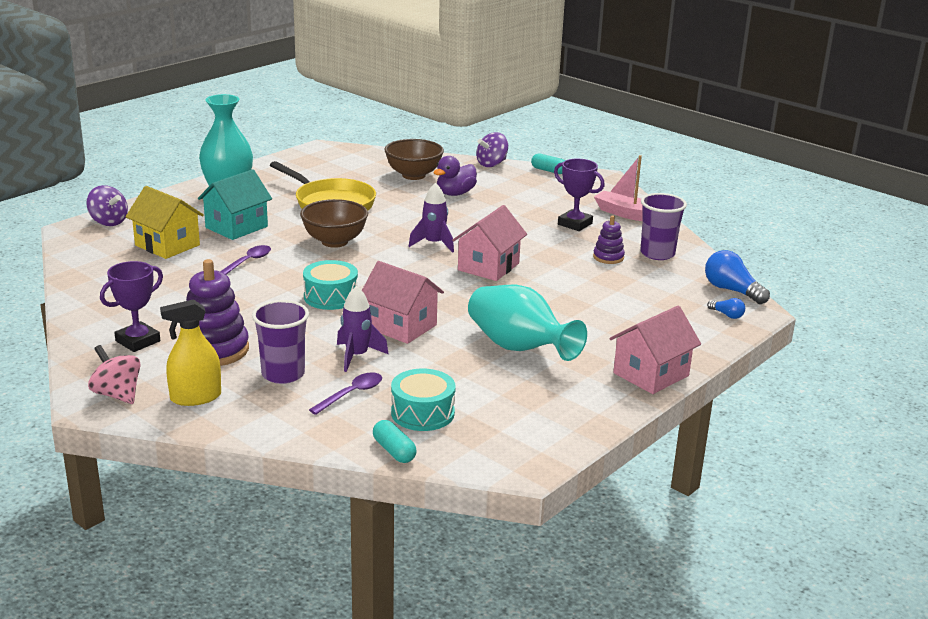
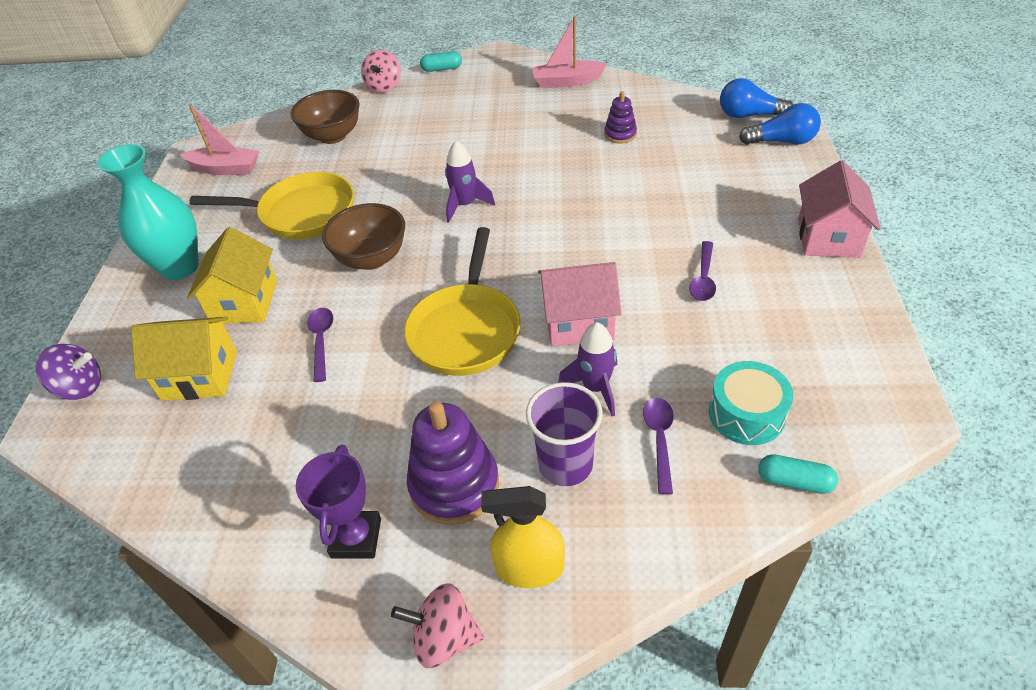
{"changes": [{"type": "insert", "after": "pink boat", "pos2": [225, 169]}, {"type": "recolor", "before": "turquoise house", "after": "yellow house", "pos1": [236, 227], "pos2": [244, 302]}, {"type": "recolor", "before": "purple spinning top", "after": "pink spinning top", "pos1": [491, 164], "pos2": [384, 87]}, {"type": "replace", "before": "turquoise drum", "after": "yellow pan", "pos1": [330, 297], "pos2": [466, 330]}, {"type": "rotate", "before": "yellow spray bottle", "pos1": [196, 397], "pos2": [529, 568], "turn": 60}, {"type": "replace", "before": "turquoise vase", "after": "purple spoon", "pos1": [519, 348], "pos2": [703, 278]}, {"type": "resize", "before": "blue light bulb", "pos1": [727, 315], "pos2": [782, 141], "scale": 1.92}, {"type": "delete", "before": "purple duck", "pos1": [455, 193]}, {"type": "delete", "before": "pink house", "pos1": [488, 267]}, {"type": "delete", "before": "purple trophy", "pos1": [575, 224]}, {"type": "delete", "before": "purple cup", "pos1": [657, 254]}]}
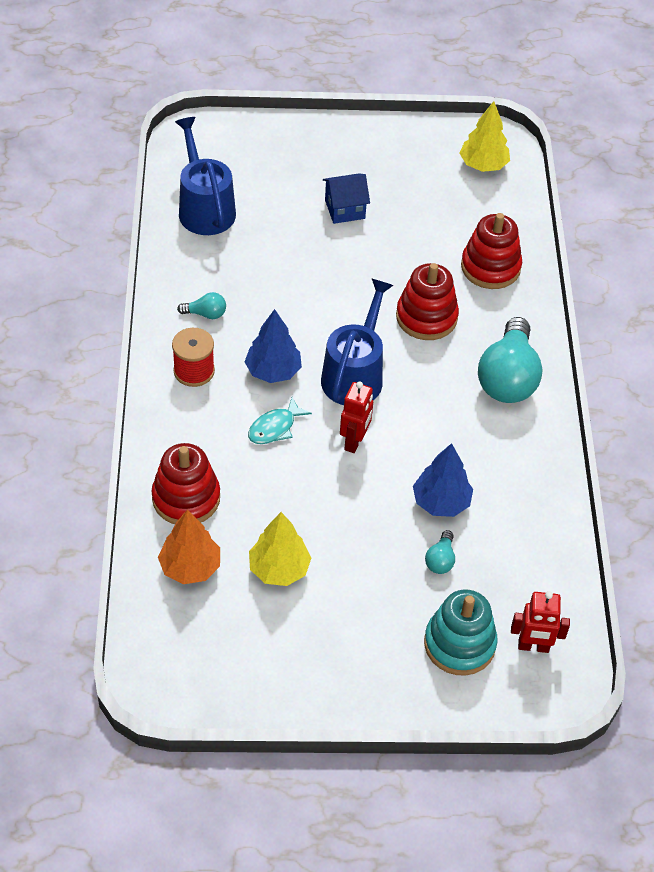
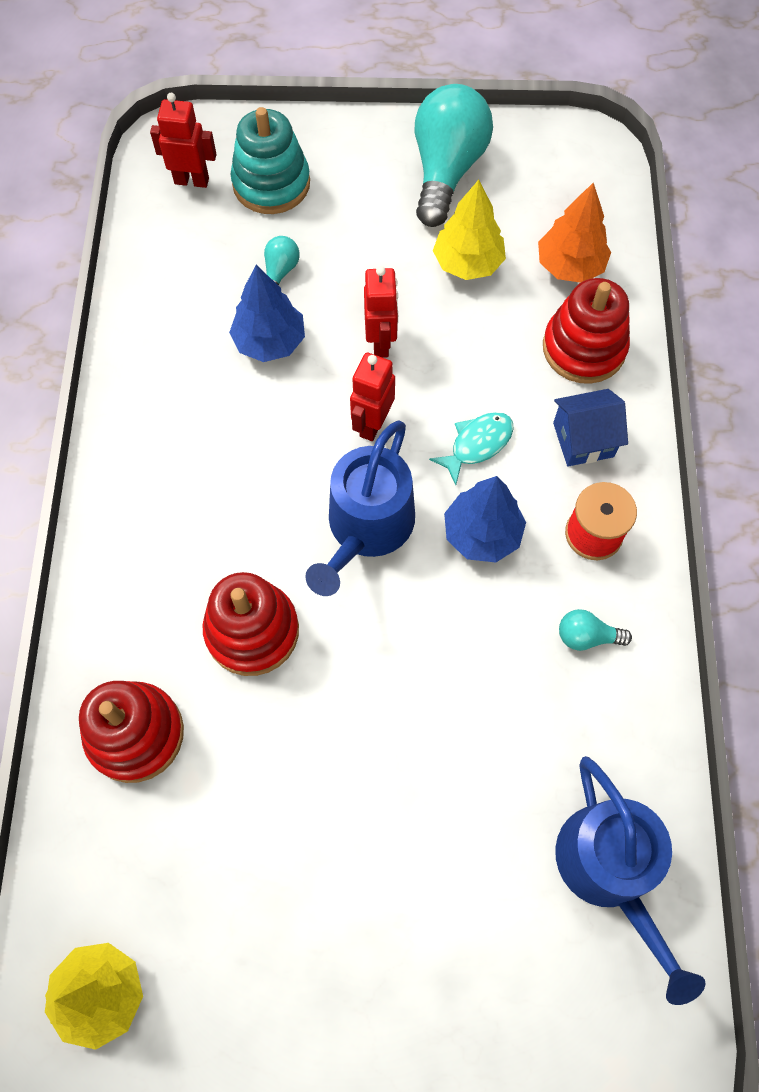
{"changes": [{"type": "insert", "after": "red robot", "pos2": [381, 342]}, {"type": "move", "before": "turquoise light bulb", "pos1": [508, 378], "pos2": [446, 171]}, {"type": "move", "before": "blue house", "pos1": [344, 209], "pos2": [583, 440]}]}
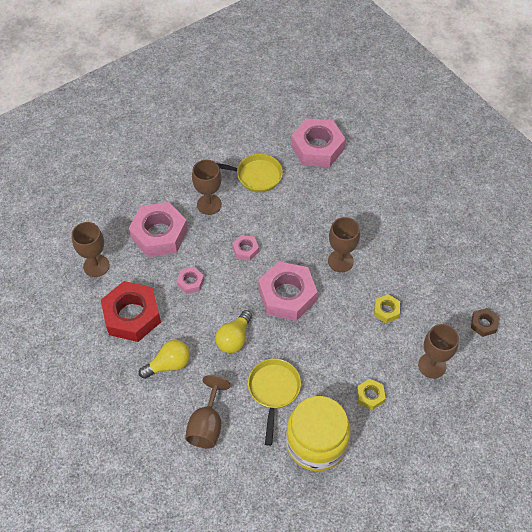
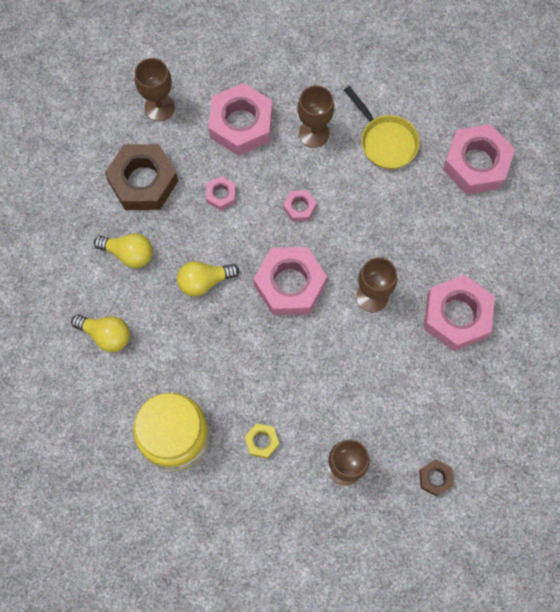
{"changes": [{"type": "replace", "before": "brown goblet", "after": "yellow light bulb", "pos1": [207, 425], "pos2": [106, 335]}, {"type": "recolor", "before": "red nut", "after": "brown nut", "pos1": [132, 315], "pos2": [143, 181]}, {"type": "insert", "after": "pink nut", "pos2": [456, 316]}, {"type": "delete", "before": "yellow pan", "pos1": [273, 391]}, {"type": "delete", "before": "yellow nut", "pos1": [386, 310]}]}
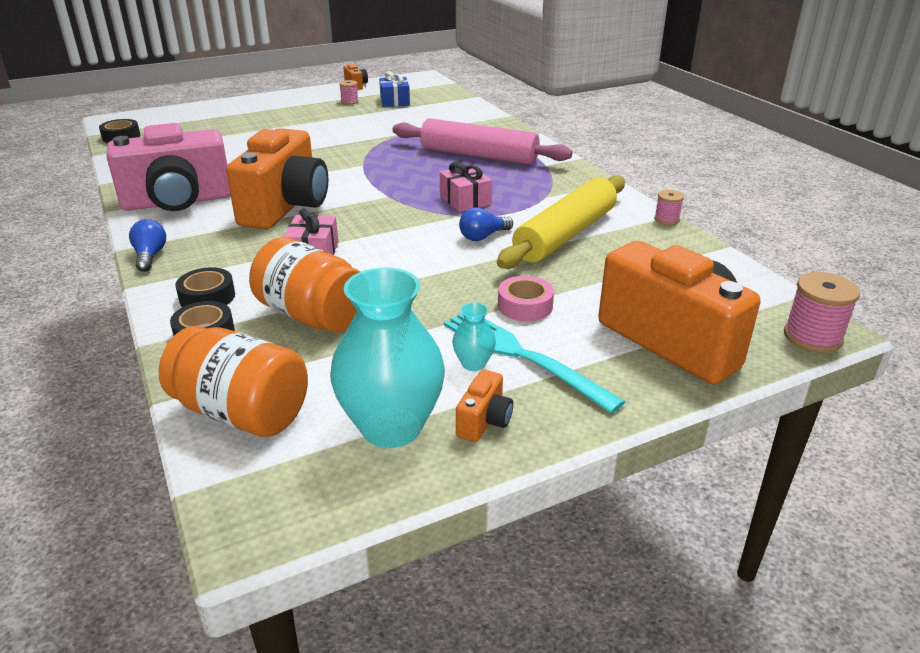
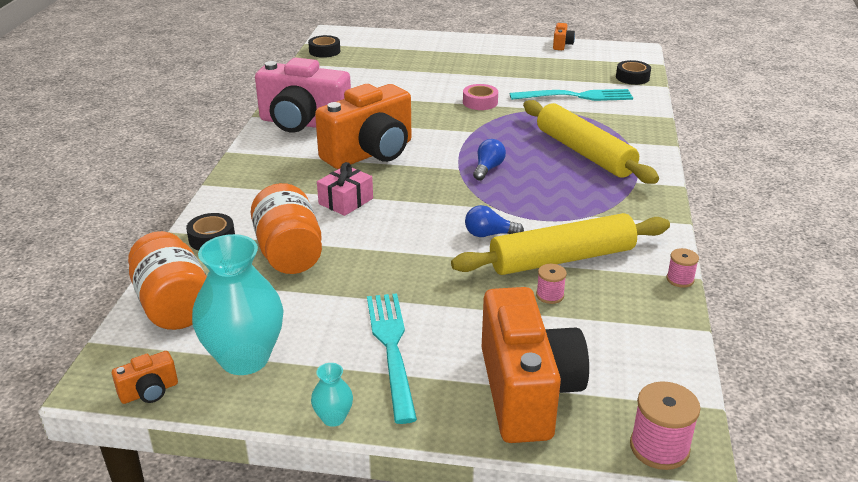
{"changes": [{"type": "move", "before": "orange camera", "pos1": [484, 421], "pos2": [149, 392]}, {"type": "move", "before": "turquoise vase", "pos1": [473, 364], "pos2": [333, 418]}, {"type": "move", "before": "pink tape", "pos1": [525, 306], "pos2": [480, 102]}, {"type": "move", "before": "blue light bulb", "pos1": [150, 256], "pos2": [488, 168]}, {"type": "insert", "after": "turquoise fork", "pos2": [576, 96]}, {"type": "recolor", "before": "pink rolling pin", "after": "yellow rolling pin", "pos1": [478, 156], "pos2": [584, 153]}, {"type": "move", "before": "pink spool", "pos1": [349, 102], "pos2": [550, 295]}, {"type": "move", "before": "black tape", "pos1": [207, 297], "pos2": [632, 77]}, {"type": "delete", "before": "blue gift", "pos1": [395, 101]}, {"type": "delete", "before": "pink gift", "pos1": [465, 200]}]}
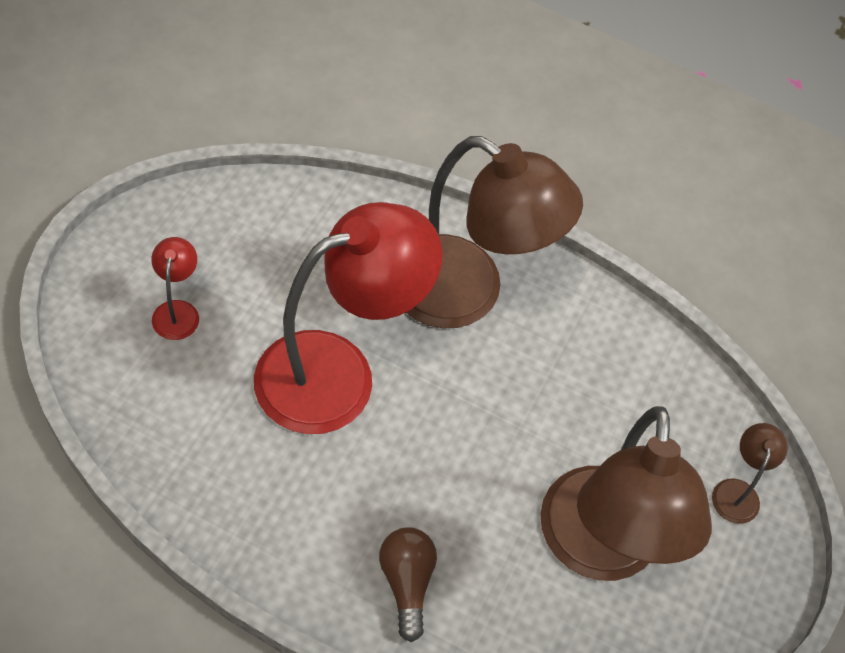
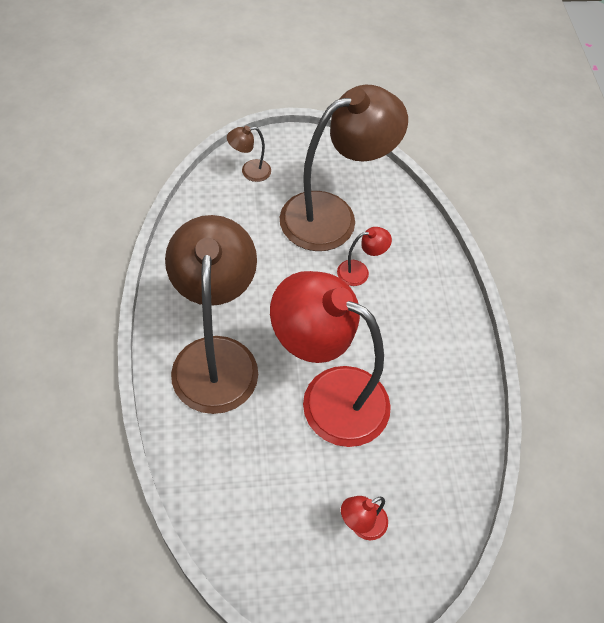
{"changes": [{"type": "insert", "after": "red lamp", "pos2": [359, 272]}, {"type": "delete", "before": "brown light bulb", "pos1": [406, 583]}]}
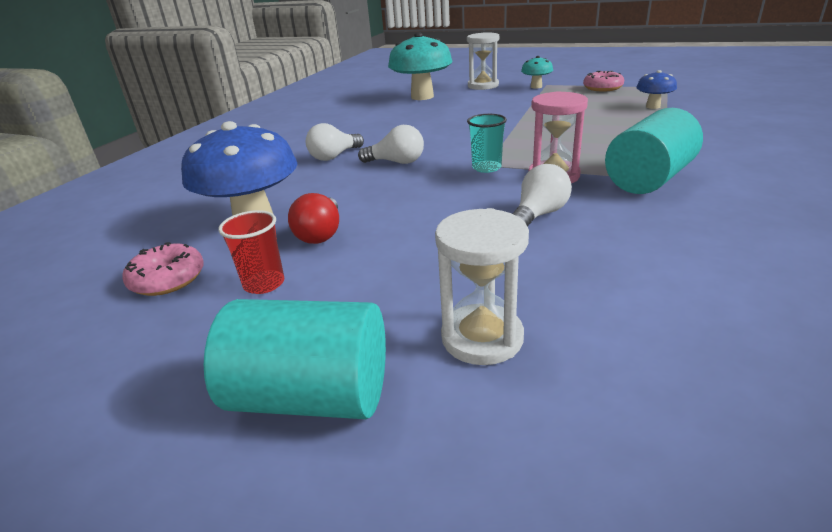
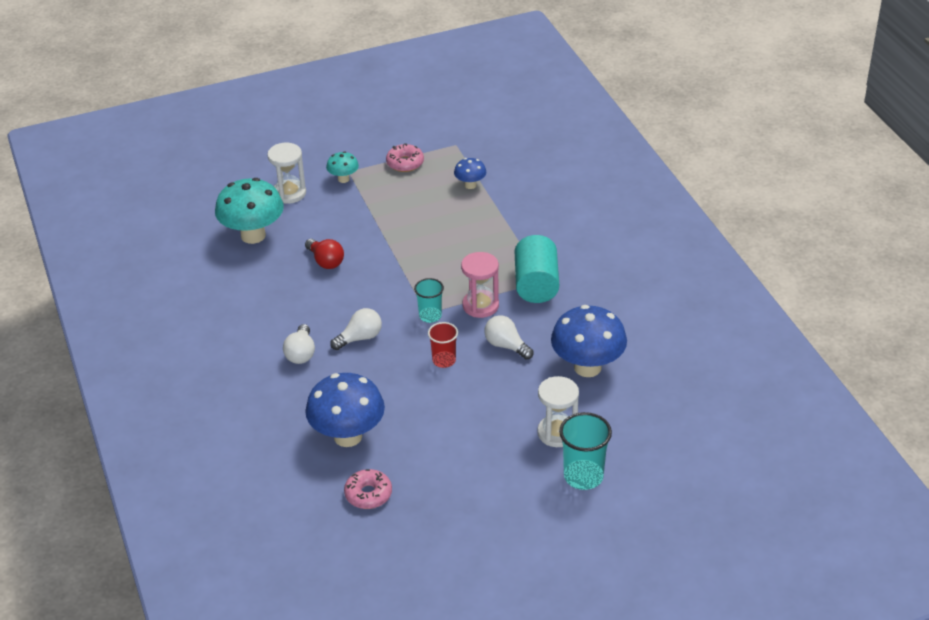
{"changes": [{"type": "move", "before": "red light bulb", "pos1": [321, 234], "pos2": [325, 261]}, {"type": "move", "before": "red cup", "pos1": [264, 284], "pos2": [444, 360]}, {"type": "rotate", "before": "white light bulb", "pos1": [538, 215], "pos2": [506, 346], "turn": -45}, {"type": "insert", "after": "blue mushroom", "pos2": [587, 367]}, {"type": "insert", "after": "turquoise cup", "pos2": [583, 476]}, {"type": "delete", "before": "turquoise cylinder", "pos1": [311, 396]}]}
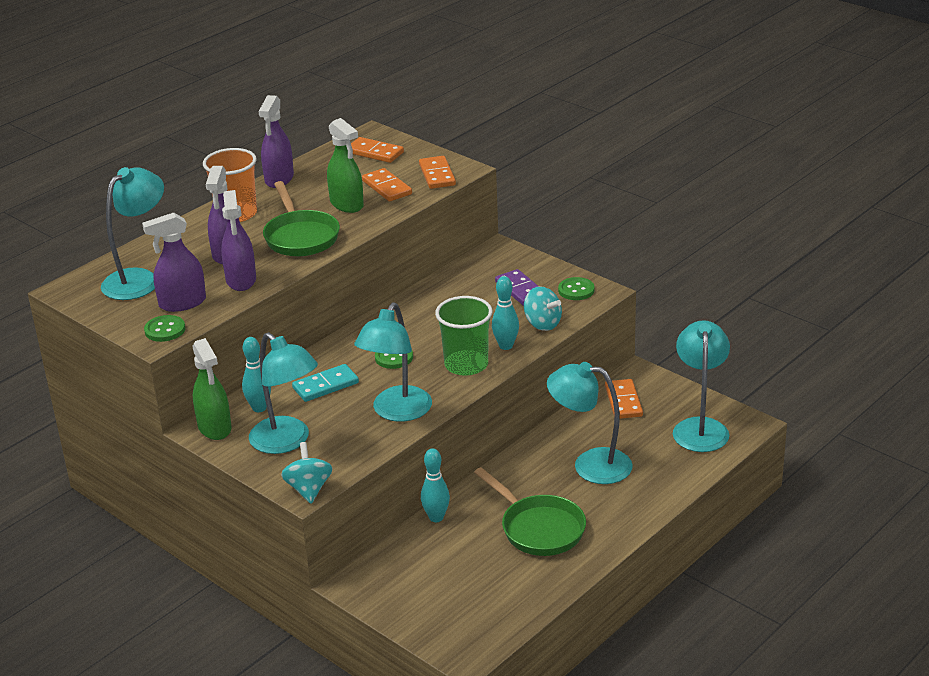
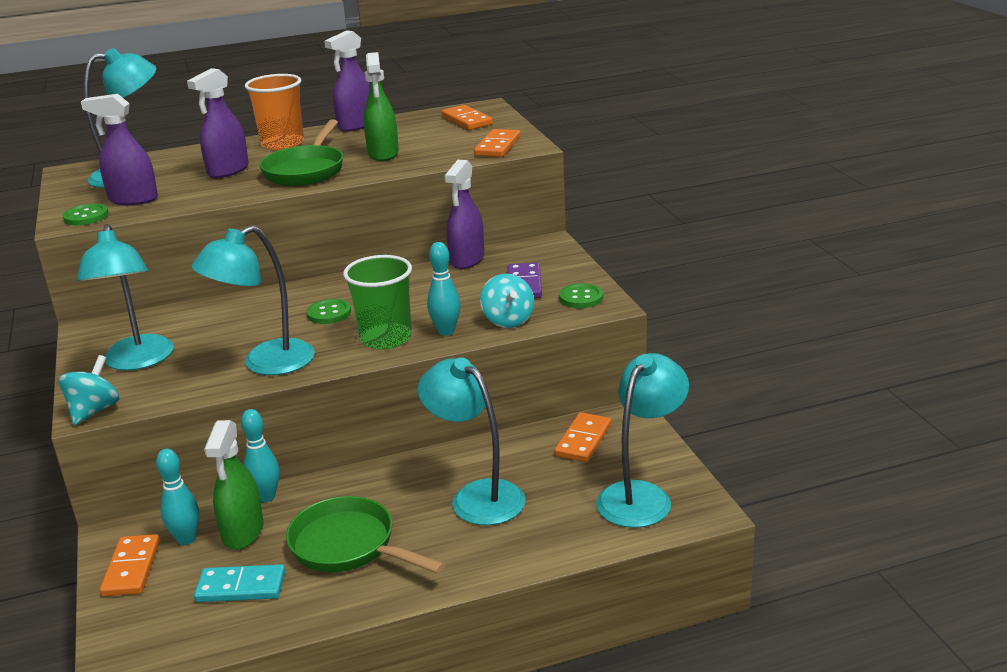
{"changes": [{"type": "move", "before": "orange domino", "pos1": [387, 187], "pos2": [132, 568]}, {"type": "move", "before": "turquoise bowling pin", "pos1": [259, 408], "pos2": [186, 539]}, {"type": "move", "before": "turquoise domino", "pos1": [325, 385], "pos2": [241, 587]}, {"type": "move", "before": "green spray bottle", "pos1": [214, 428], "pos2": [243, 532]}, {"type": "rotate", "before": "green pan", "pos1": [538, 528], "pos2": [349, 546], "turn": 135}, {"type": "move", "before": "purple spray bottle", "pos1": [241, 280], "pos2": [467, 259]}]}
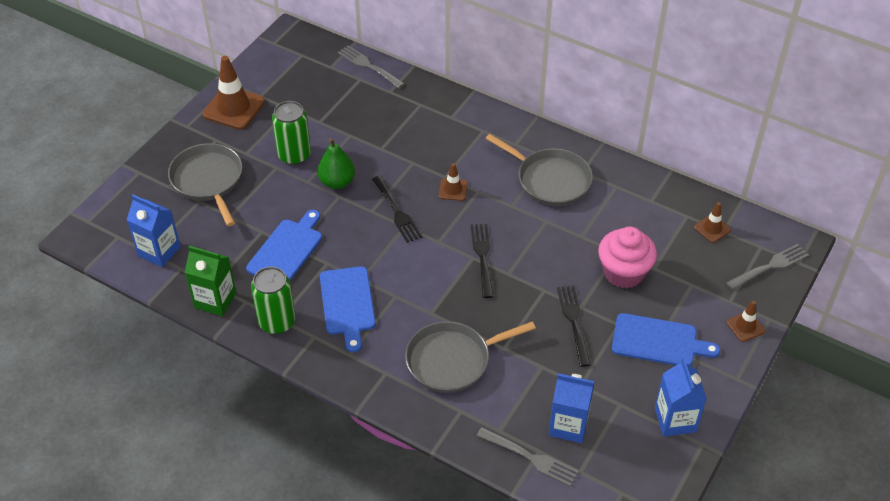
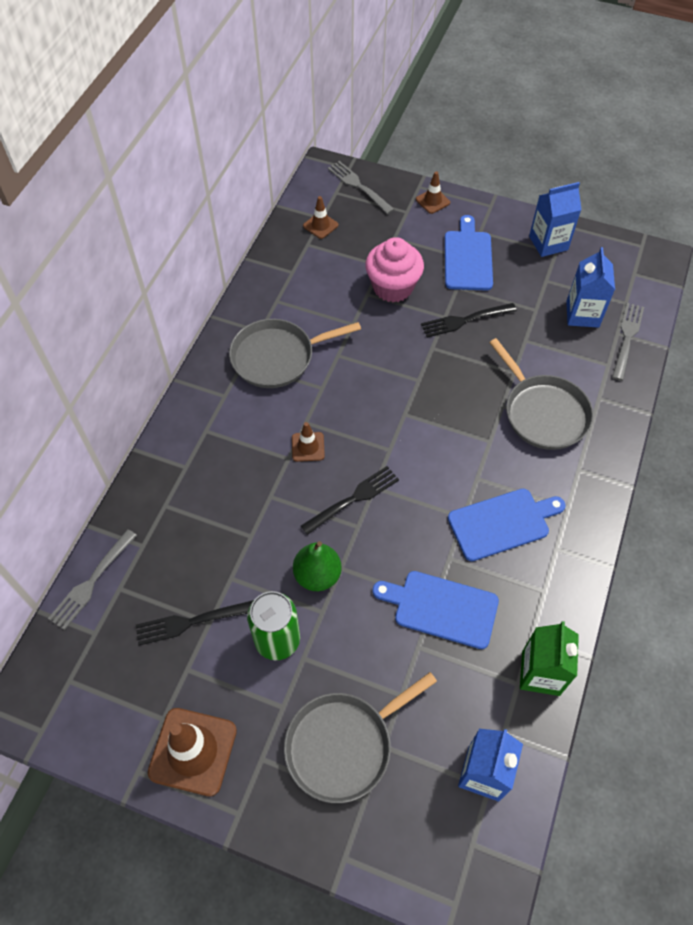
{"changes": [{"type": "move", "before": "black fork", "pos1": [483, 257], "pos2": [191, 622]}, {"type": "rotate", "before": "grey pan", "pos1": [550, 180], "pos2": [277, 357], "turn": -135}, {"type": "delete", "before": "green can", "pos1": [277, 321]}]}
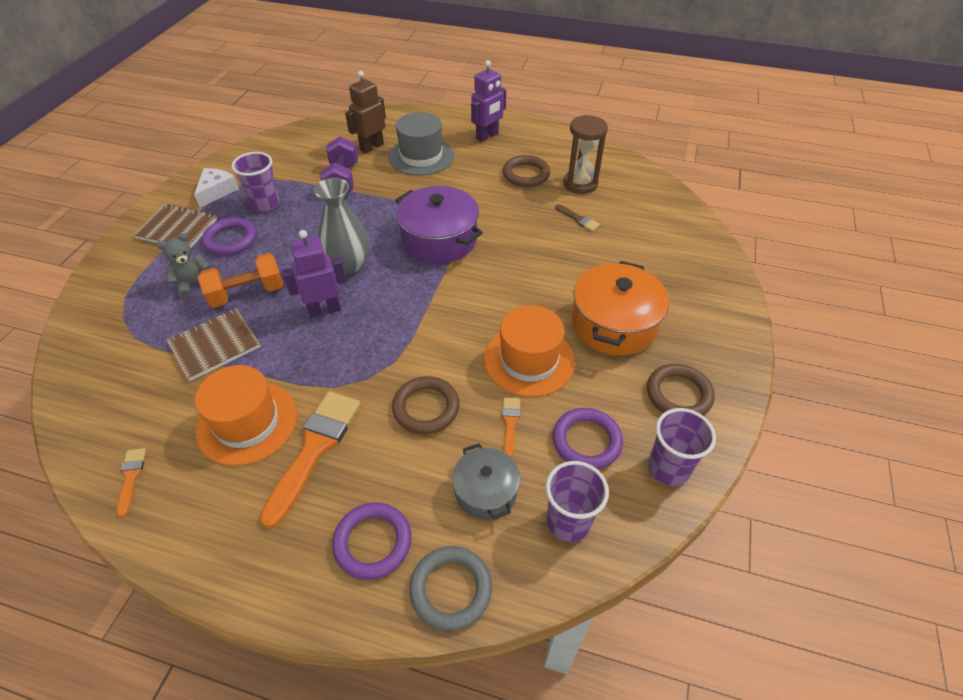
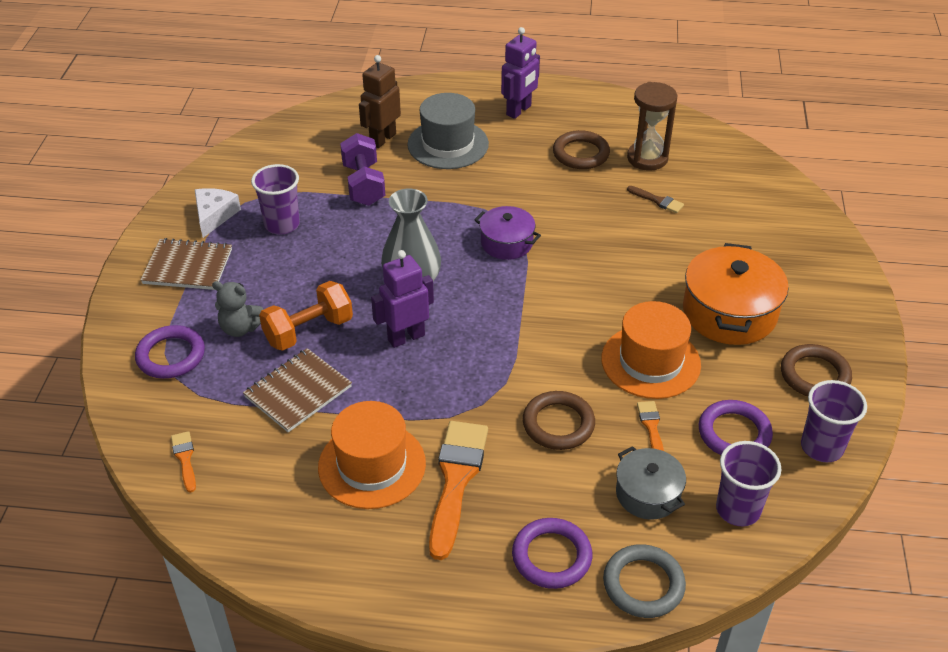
{"changes": [{"type": "move", "before": "purple ring", "pos1": [231, 240], "pos2": [171, 356]}, {"type": "move", "before": "orange brush", "pos1": [131, 477], "pos2": [185, 458]}, {"type": "rotate", "before": "grey teddy bear", "pos1": [194, 284], "pos2": [240, 328], "turn": -120}, {"type": "resize", "before": "purple pot", "pos1": [439, 239], "pos2": [506, 243], "scale": 0.59}]}
